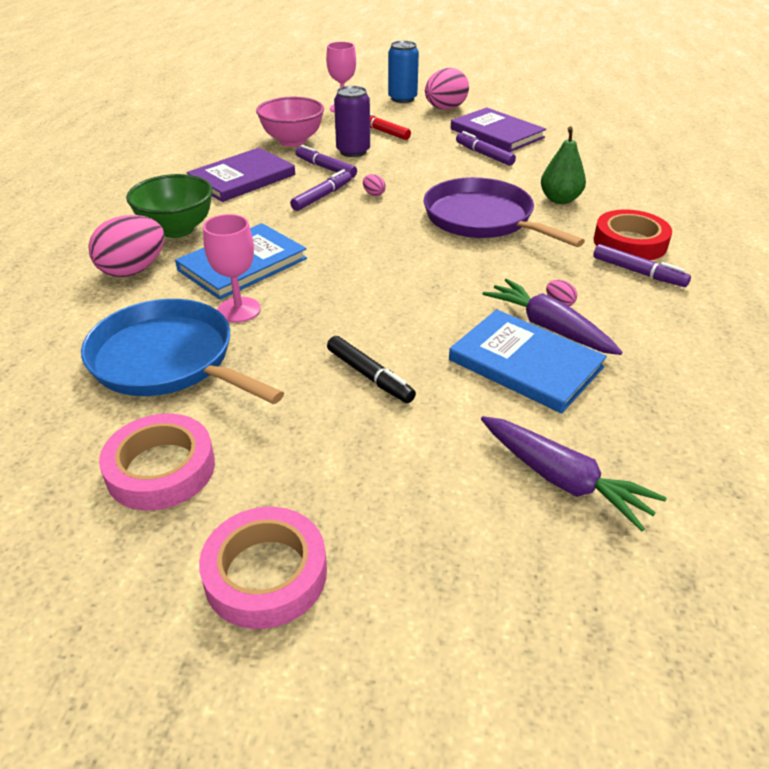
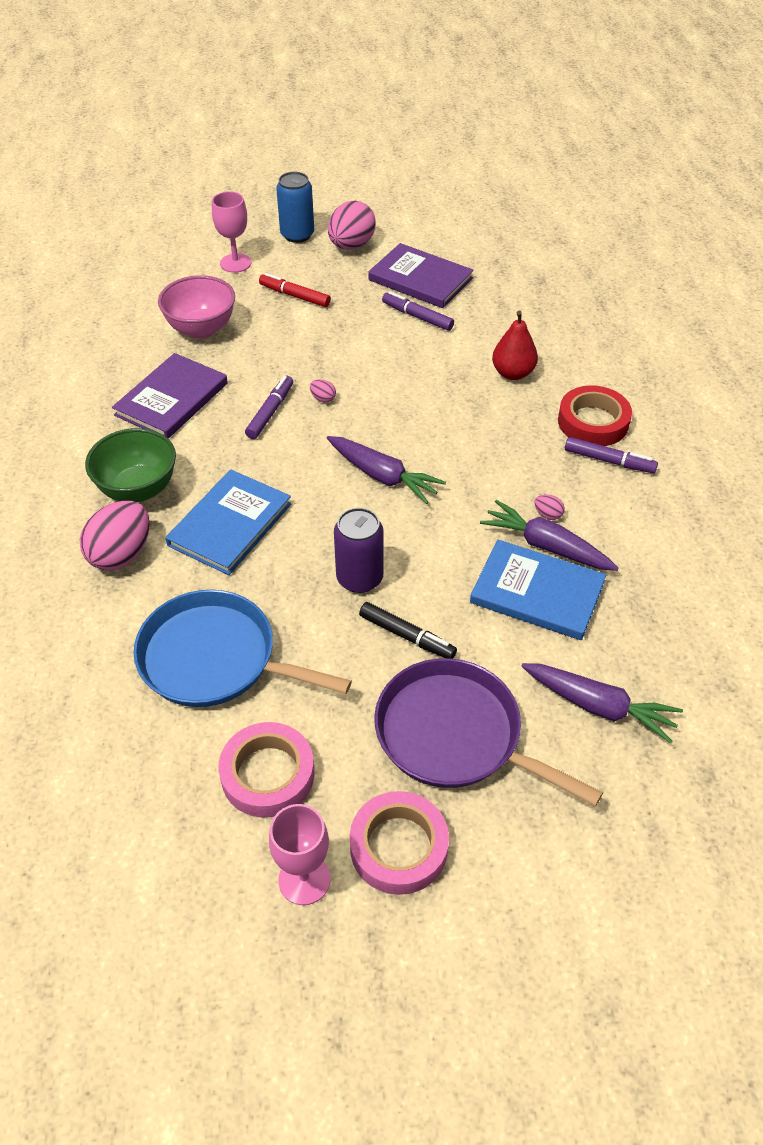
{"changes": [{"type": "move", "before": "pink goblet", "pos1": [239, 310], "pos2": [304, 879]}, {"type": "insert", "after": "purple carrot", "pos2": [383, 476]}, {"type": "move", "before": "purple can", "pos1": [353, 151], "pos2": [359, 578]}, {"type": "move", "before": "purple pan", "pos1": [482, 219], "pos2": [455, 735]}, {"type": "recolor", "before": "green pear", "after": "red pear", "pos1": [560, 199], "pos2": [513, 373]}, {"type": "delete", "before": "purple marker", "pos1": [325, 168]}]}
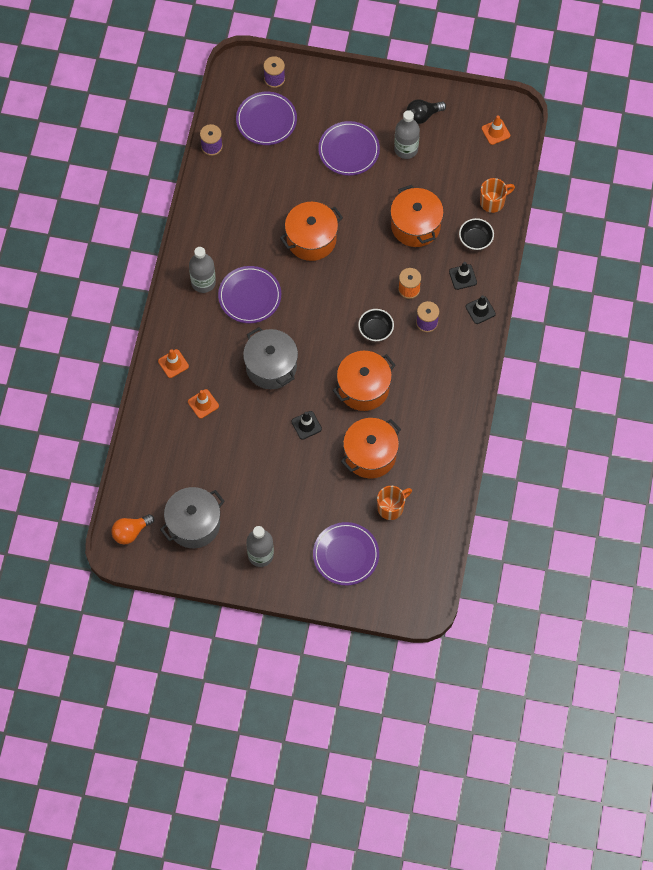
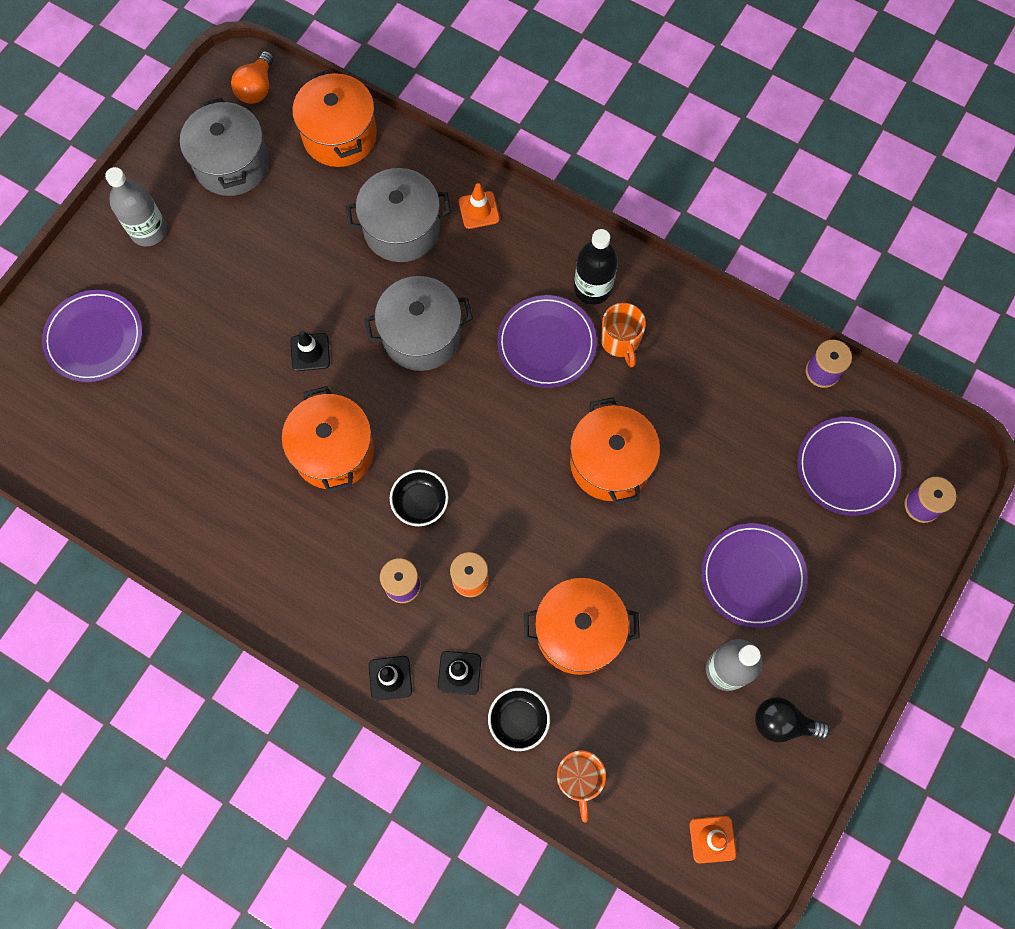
{"changes": [{"type": "rotate", "before": "orange light bulb", "pos1": [131, 532], "pos2": [257, 88], "turn": -150}, {"type": "move", "before": "orange pot", "pos1": [370, 455], "pos2": [340, 135]}, {"type": "replace", "before": "orange traffic cone", "after": "grey pot", "pos1": [203, 404], "pos2": [401, 229]}, {"type": "recolor", "before": "grey bottle", "after": "black bottle", "pos1": [203, 282], "pos2": [592, 288]}, {"type": "move", "before": "orange mug", "pos1": [391, 507], "pos2": [620, 341]}, {"type": "rotate", "before": "black light bulb", "pos1": [423, 115], "pos2": [782, 723], "turn": -75}]}
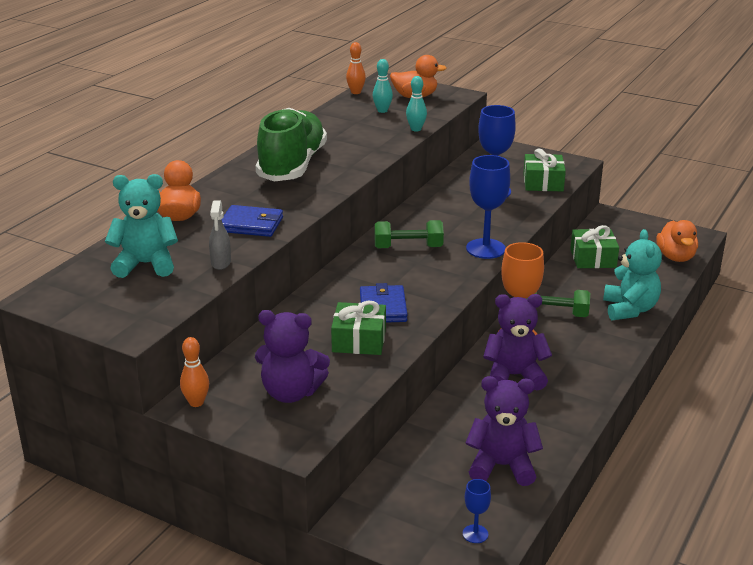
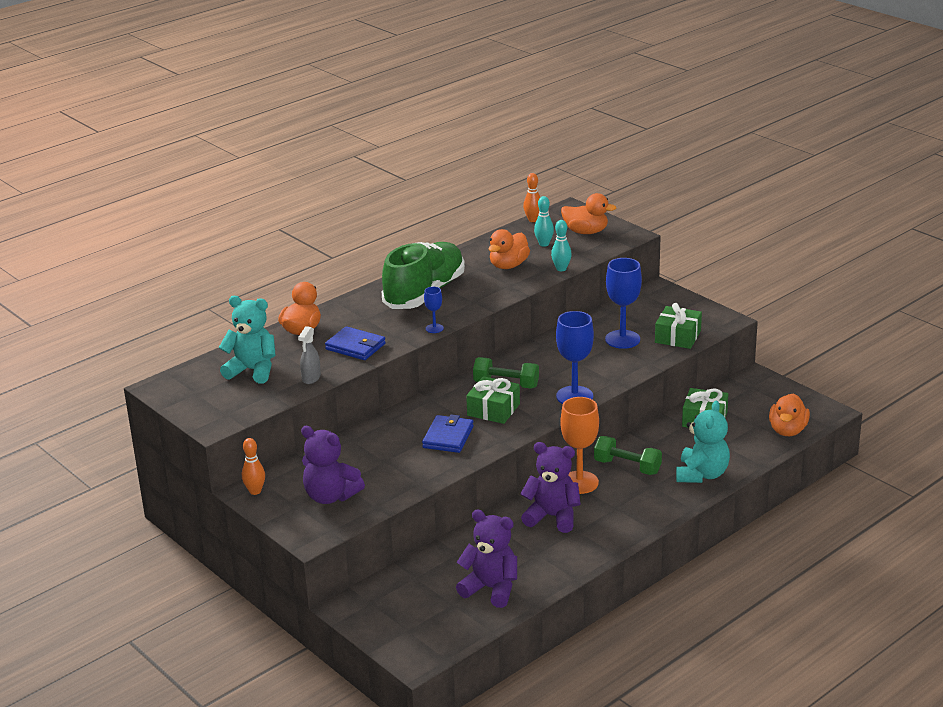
{"changes": [{"type": "move", "before": "blue goblet", "pos1": [475, 534], "pos2": [434, 328]}, {"type": "move", "before": "green gift", "pos1": [359, 340], "pos2": [493, 410]}, {"type": "insert", "after": "orange duck", "pos2": [508, 265]}]}
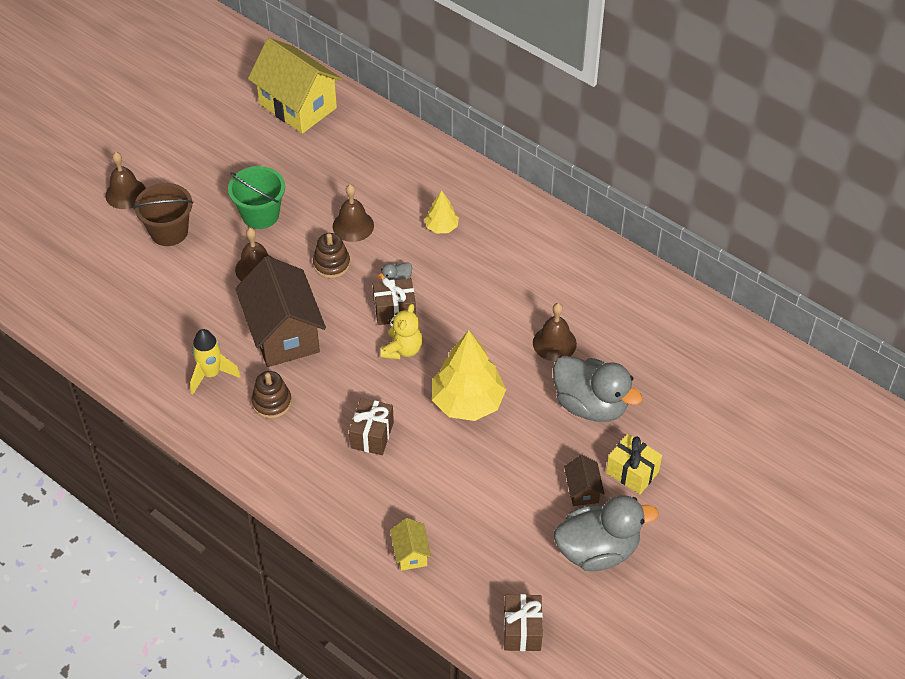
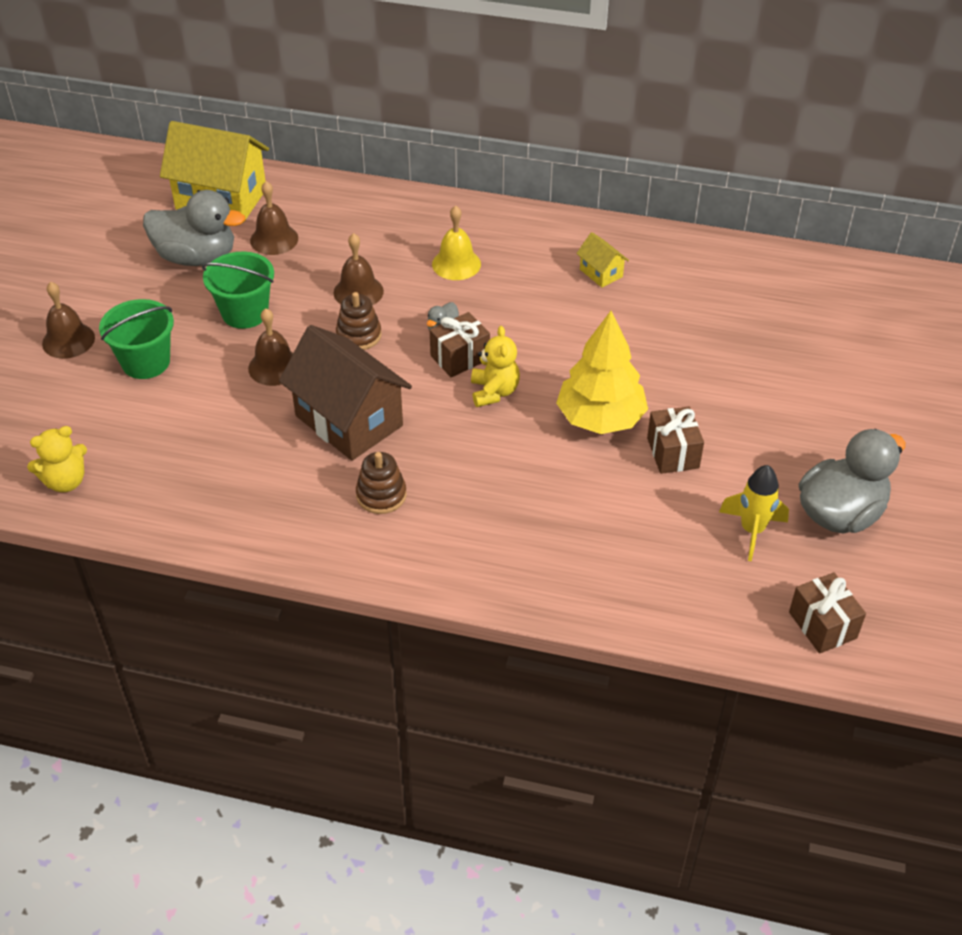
{"changes": [{"type": "insert", "after": "yellow teddy bear", "pos2": [65, 481]}, {"type": "recolor", "before": "brown bucket", "after": "green bucket", "pos1": [169, 231], "pos2": [146, 362]}, {"type": "move", "before": "grey duck", "pos1": [591, 405], "pos2": [197, 257]}, {"type": "move", "before": "brown bell", "pos1": [554, 343], "pos2": [274, 239]}, {"type": "replace", "before": "yellow tree", "after": "yellow bell", "pos1": [441, 227], "pos2": [456, 264]}, {"type": "move", "before": "yellow house", "pos1": [410, 553], "pos2": [601, 273]}, {"type": "move", "before": "brown gift", "pos1": [372, 435], "pos2": [673, 453]}, {"type": "move", "before": "yellow rocket", "pos1": [211, 374], "pos2": [752, 530]}, {"type": "delete", "before": "brown house", "pos1": [582, 490]}, {"type": "delete", "before": "yellow gift", "pos1": [632, 472]}]}
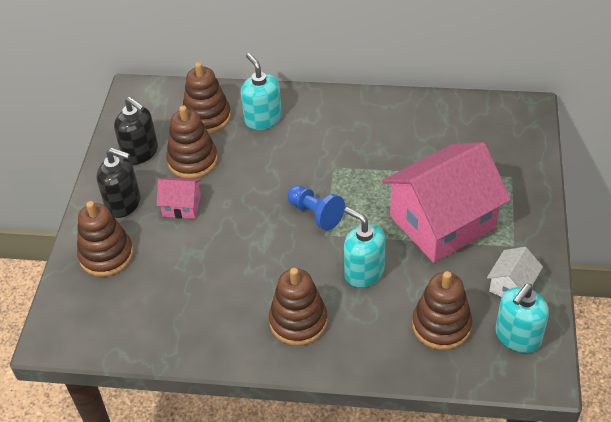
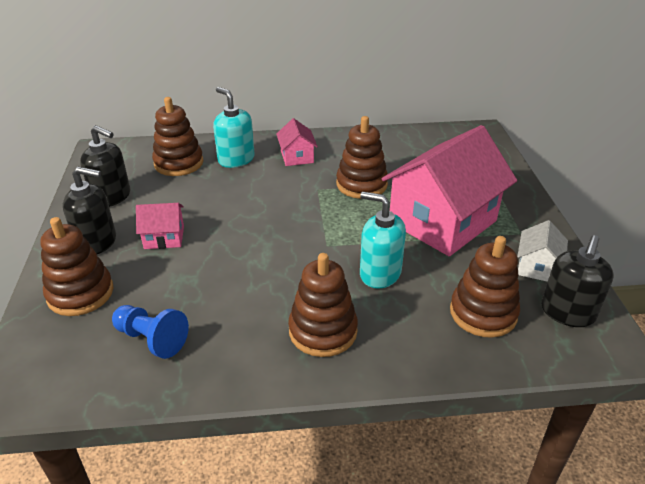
{"changes": [{"type": "move", "before": "blue pawn", "pos1": [315, 214], "pos2": [152, 339]}, {"type": "insert", "after": "pink house", "pos2": [297, 157]}, {"type": "move", "before": "brown stacking toy", "pos1": [192, 161], "pos2": [361, 184]}, {"type": "recolor", "before": "turquoise soap dispenser", "after": "black soap dispenser", "pos1": [517, 336], "pos2": [567, 312]}]}
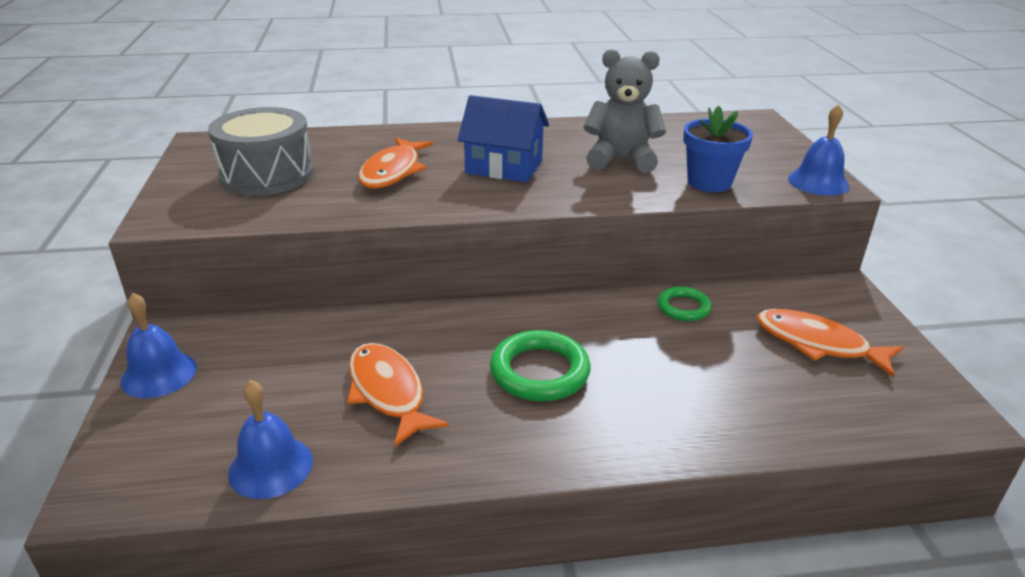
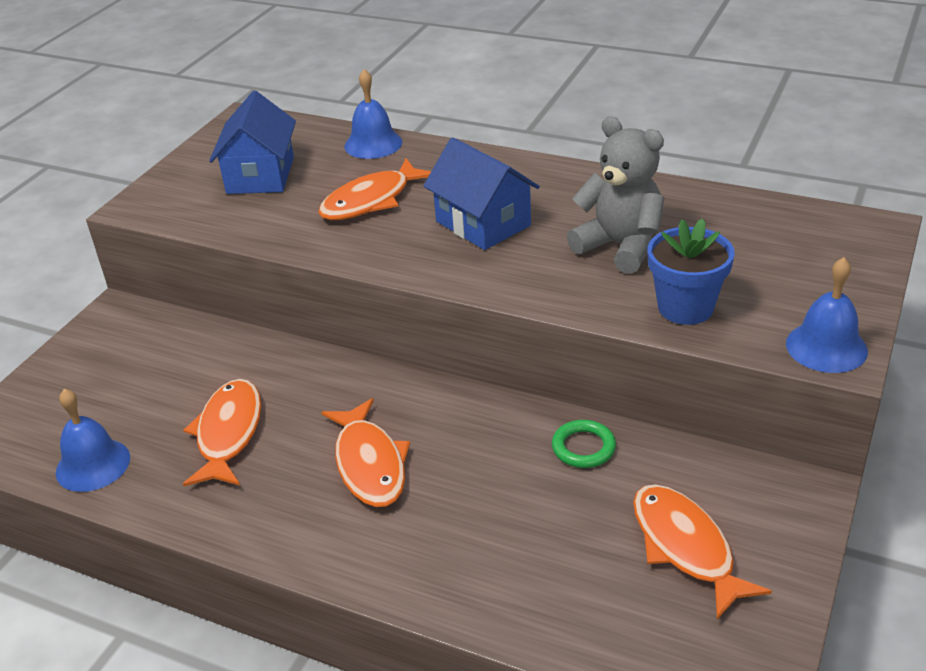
{"changes": [{"type": "replace", "before": "grey drum", "after": "blue house", "pos1": [267, 175], "pos2": [260, 175]}, {"type": "replace", "before": "green ring", "after": "orange fish", "pos1": [539, 372], "pos2": [369, 464]}, {"type": "move", "before": "blue bell", "pos1": [159, 374], "pos2": [373, 144]}]}
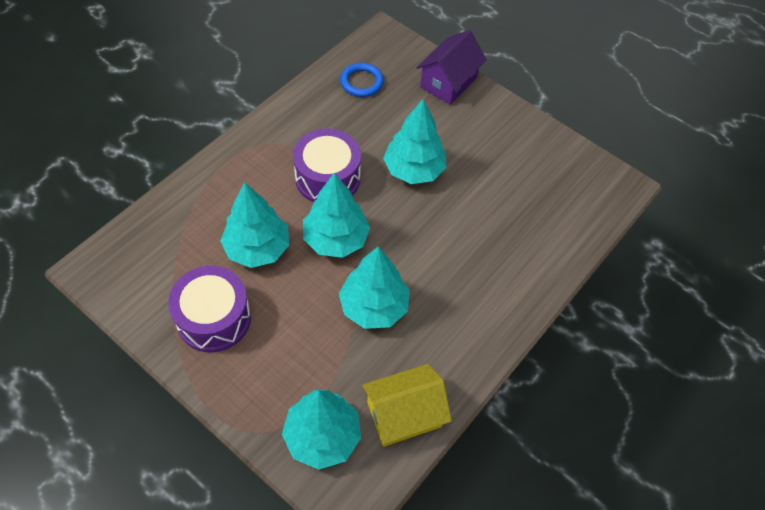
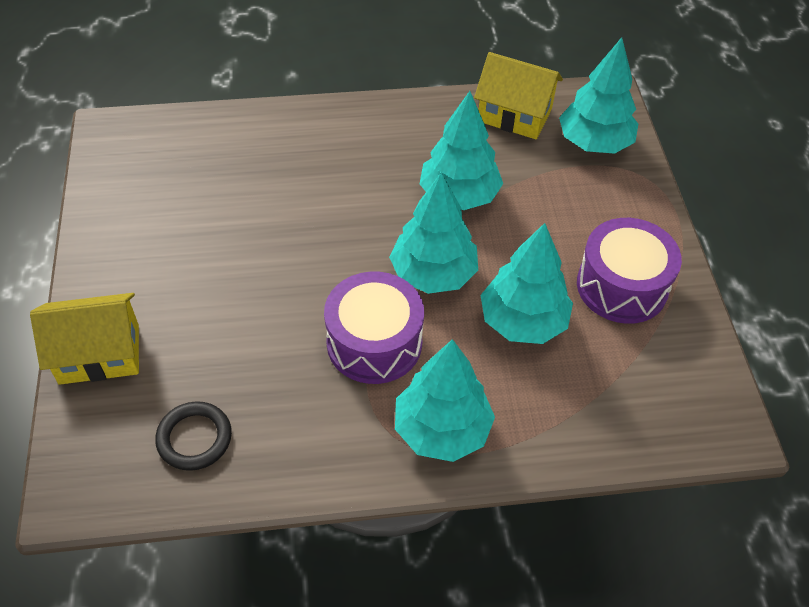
{"changes": [{"type": "recolor", "before": "purple house", "after": "yellow house", "pos1": [448, 82], "pos2": [99, 354]}, {"type": "recolor", "before": "blue ring", "after": "black ring", "pos1": [361, 82], "pos2": [194, 438]}, {"type": "move", "before": "turquoise tree", "pos1": [413, 170], "pos2": [442, 430]}]}
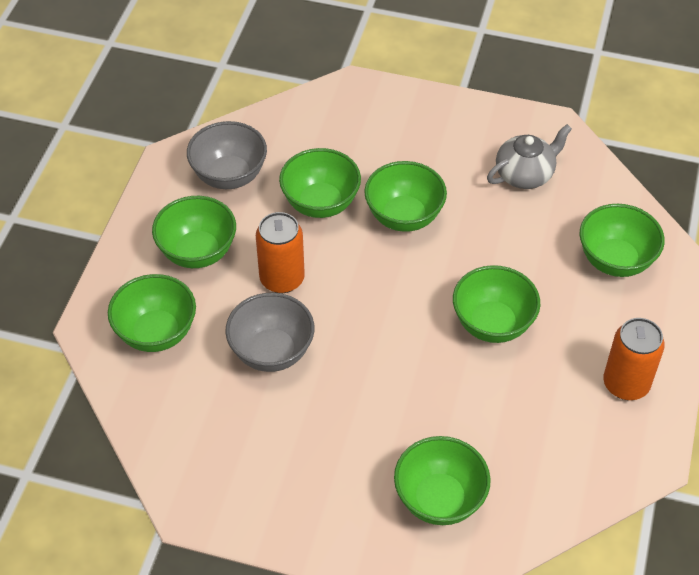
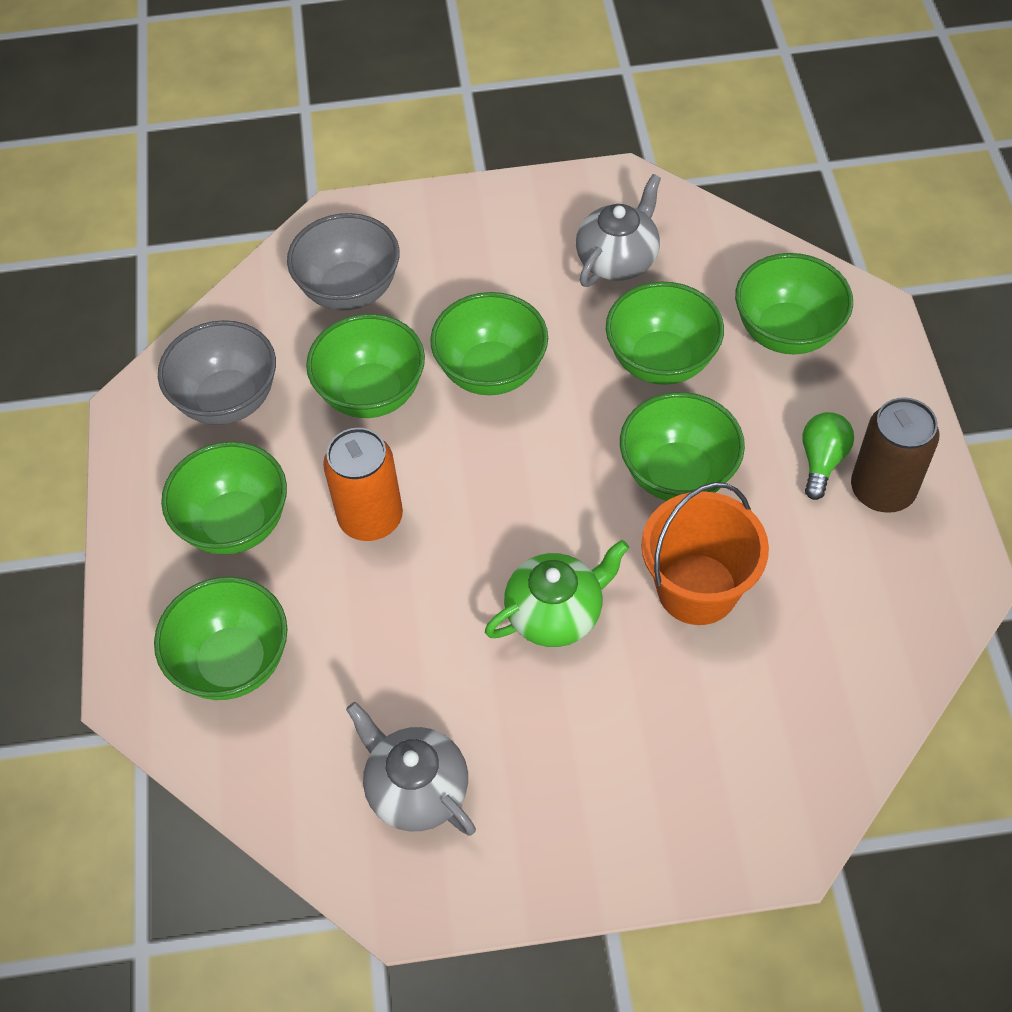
{"changes": [{"type": "move", "before": "grey bowl", "pos1": [271, 352], "pos2": [350, 290]}, {"type": "insert", "after": "grey teapot", "pos2": [416, 789]}, {"type": "insert", "after": "green teapot", "pos2": [556, 613]}, {"type": "move", "before": "green bowl", "pos1": [439, 499], "pos2": [661, 361]}, {"type": "insert", "after": "orange bucket", "pos2": [697, 589]}, {"type": "insert", "after": "green light bulb", "pos2": [821, 461]}, {"type": "recolor", "before": "orange can", "after": "brown can", "pos1": [626, 384], "pos2": [882, 490]}]}
